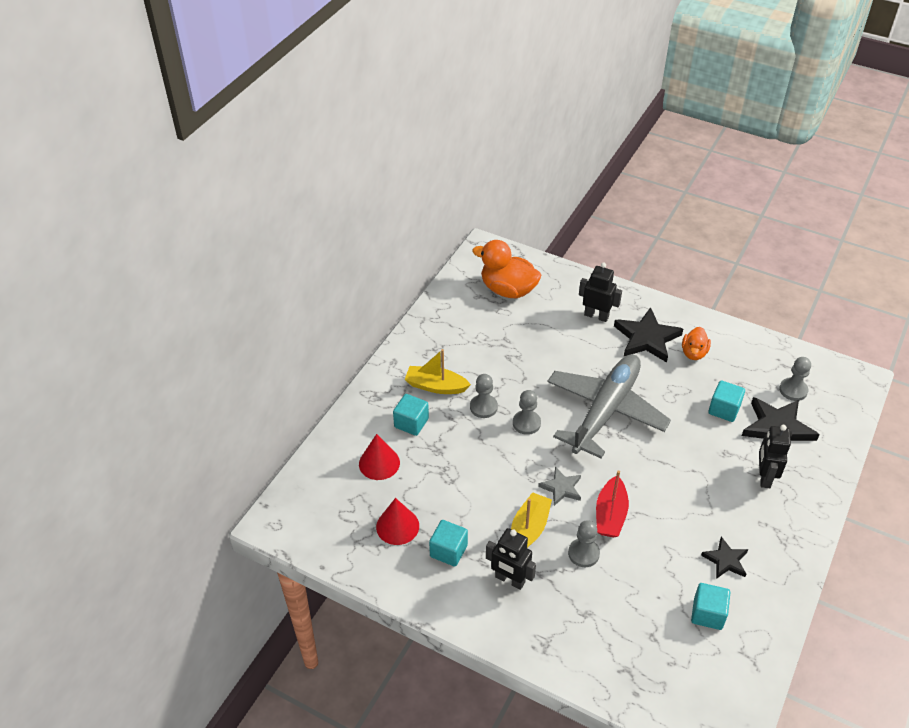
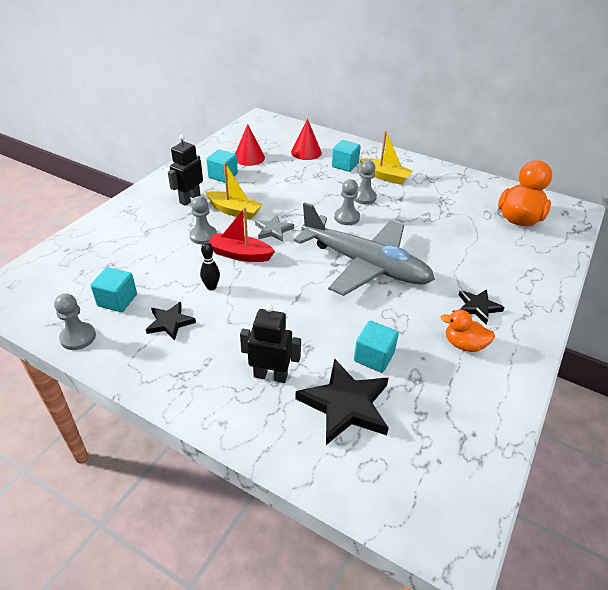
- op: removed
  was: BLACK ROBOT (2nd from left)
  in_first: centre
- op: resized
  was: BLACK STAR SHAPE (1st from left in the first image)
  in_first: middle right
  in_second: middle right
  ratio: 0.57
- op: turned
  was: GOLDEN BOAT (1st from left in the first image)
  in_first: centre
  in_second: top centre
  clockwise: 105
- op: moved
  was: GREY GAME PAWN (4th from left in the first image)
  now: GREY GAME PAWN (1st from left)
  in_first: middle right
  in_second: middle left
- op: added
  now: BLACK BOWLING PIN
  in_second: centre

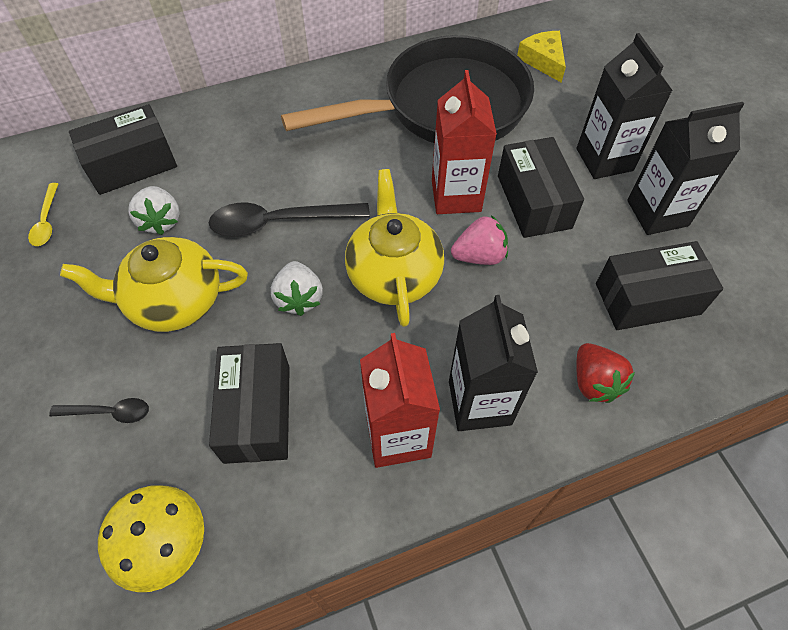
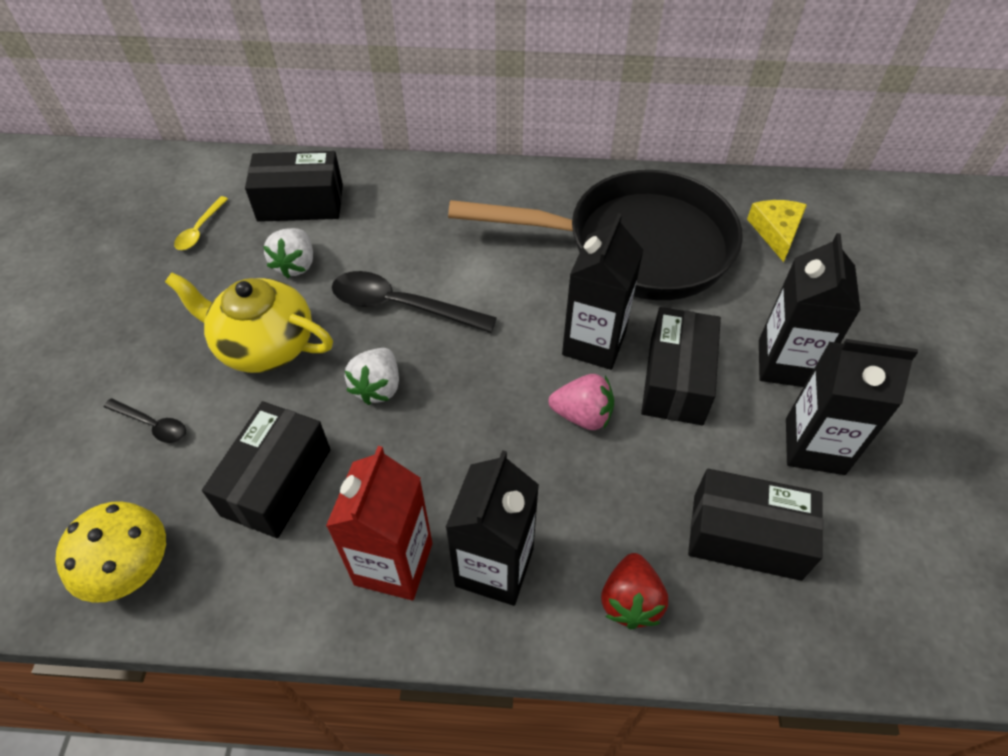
- op: recoloured
  was: SCARLET CARTON (2nd from left)
  now: BLACK CARTON (2nd from left)
  in_first: top centre
  in_second: centre
- op: removed
  was: GOLDEN TEA POT (2nd from left)
  in_first: centre

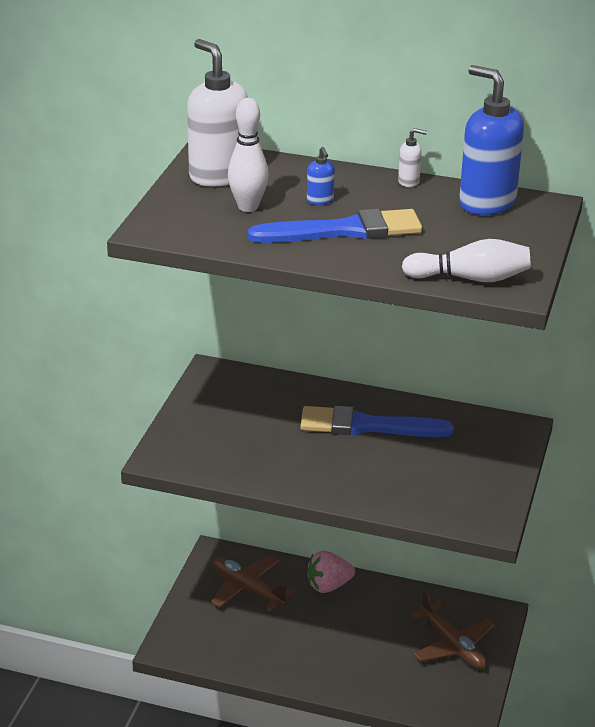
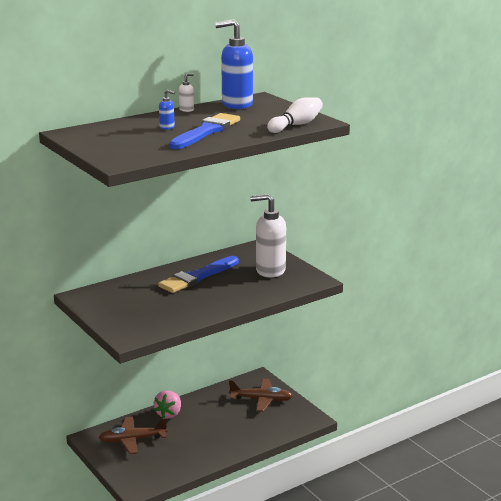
- op: moved
  was: SNOW-WHITE PUMP BOTTLE (1st from left in the first image)
  now: SNOW-WHITE PUMP BOTTLE (2nd from left)
  in_first: top centre
  in_second: centre
- op: removed
  was: SNOW-WHITE BOWLING PIN (1st from left)
  in_first: top centre

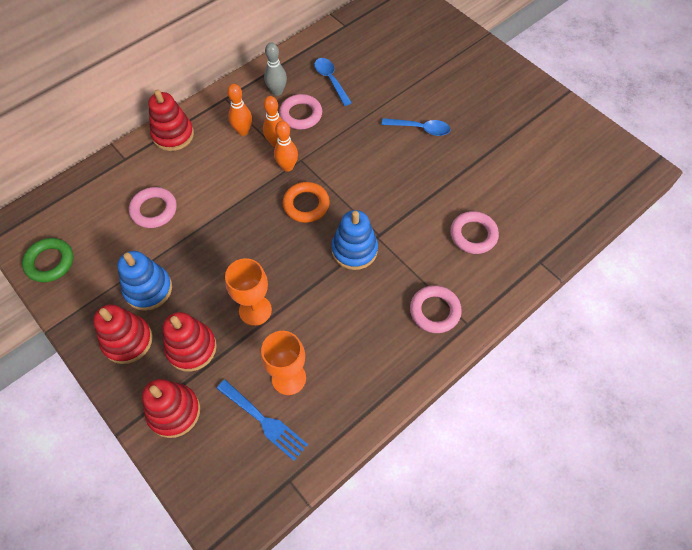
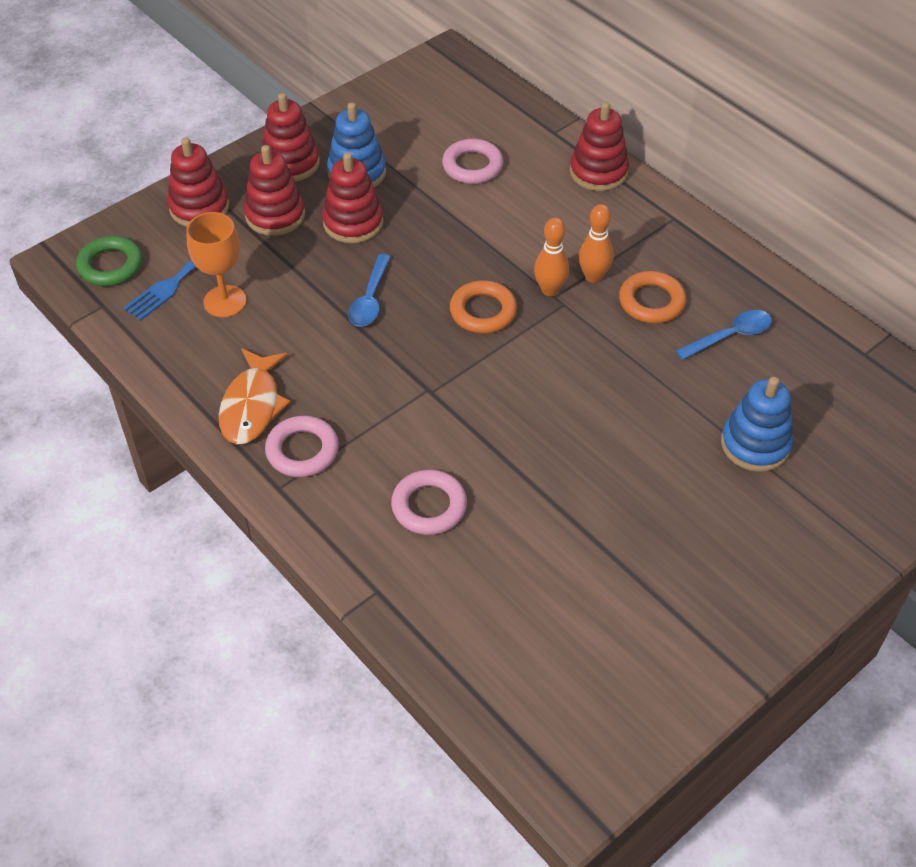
- op: removed
  was: GREY BOWLING PIN
  in_first: top centre
- op: removed
  was: ORANGE BOWLING PIN (1st from left)
  in_first: top centre
- op: recoloured
  was: PINK RING (2nd from left)
  now: ORANGE RING (2nd from left)
  in_first: top centre
  in_second: middle right
- op: moved
  was: BLUE TABLESPOON (2nd from left in the first image)
  now: BLUE TABLESPOON (1st from left)
  in_first: top centre
  in_second: centre
- op: moved
  was: BLUE STACKING RINGS (2nd from left)
  in_first: centre
  in_second: middle right
- op: moved
  was: EMERALD RING
  in_first: middle left
  in_second: top left
- op: removed
  was: ORANGE GOBLET (1st from left)
  in_first: centre
- op: added
  now: SCARLET STACKING RINGS (4th from left)
  in_second: top centre
- op: added
  now: ORANGE TOY FISH
  in_second: middle left

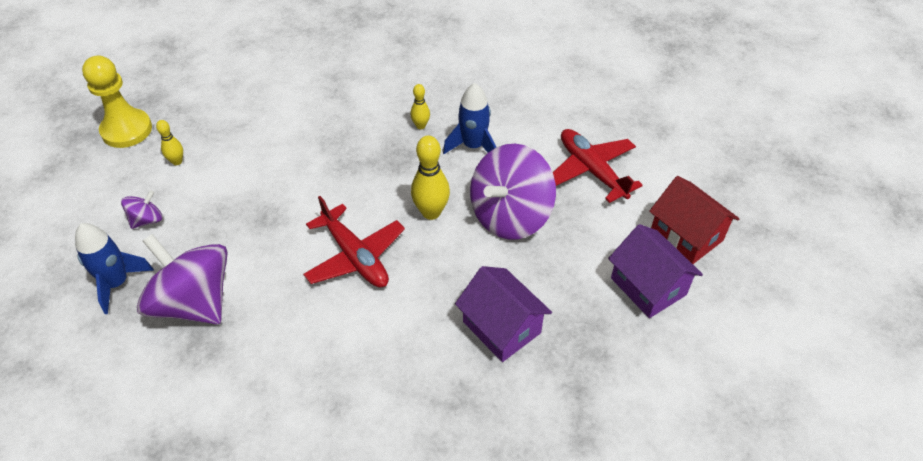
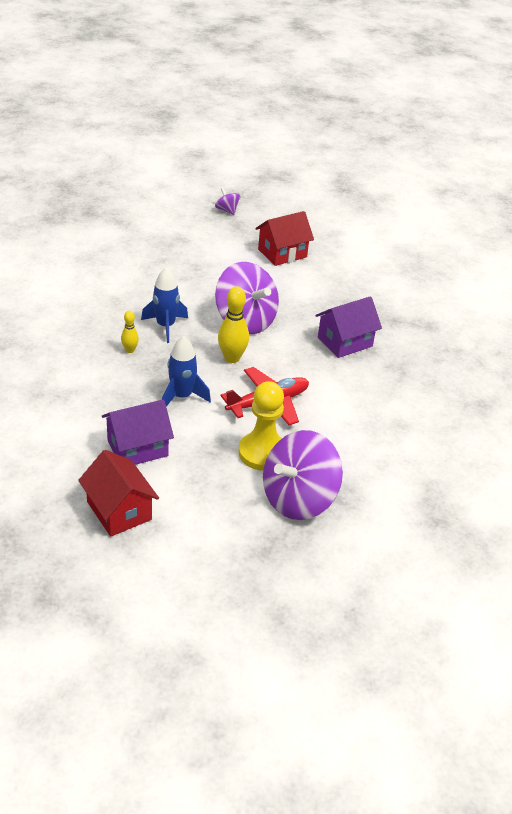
- op: moved
  was: GOLDEN GAME PAWN
  in_first: top left
  in_second: centre
- op: replaced
  was: GOLDEN BOWLING PIN (1st from left)
  now: SCARLET COTTAGE (1st from left)
  in_first: top left
  in_second: middle left
- op: removed
  was: SCARLET AEROPLANE (2nd from left)
  in_first: centre
- op: moved
  was: ROYAL PURPLE TOY TOP (1st from left)
  in_first: middle left
  in_second: top centre
- op: moved
  was: BLUE ROCKET (1st from left in the first image)
  now: BLUE ROCKET (2nd from left)
  in_first: middle left
  in_second: centre
- op: moved
  was: ROYAL PURPLE COTTAGE (2nd from left in the first image)
  now: ROYAL PURPLE COTTAGE (1st from left)
  in_first: middle right
  in_second: middle left

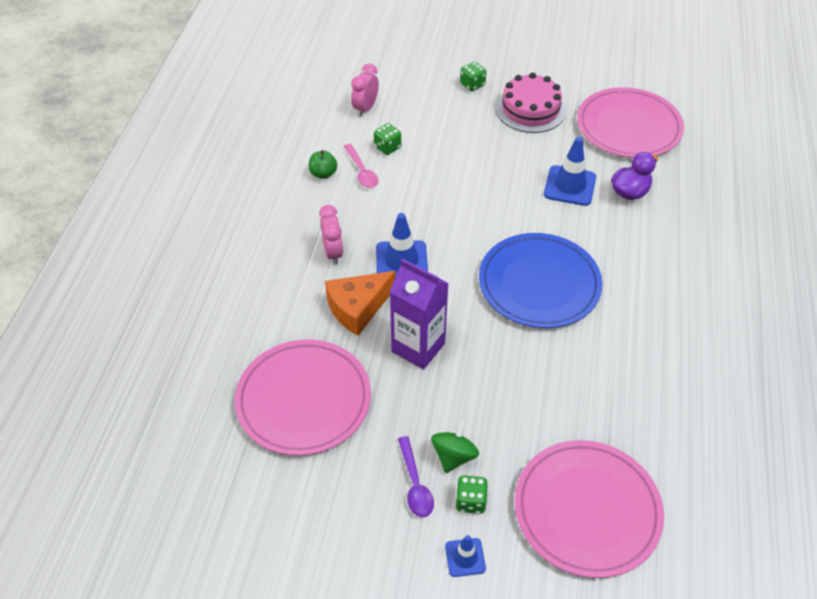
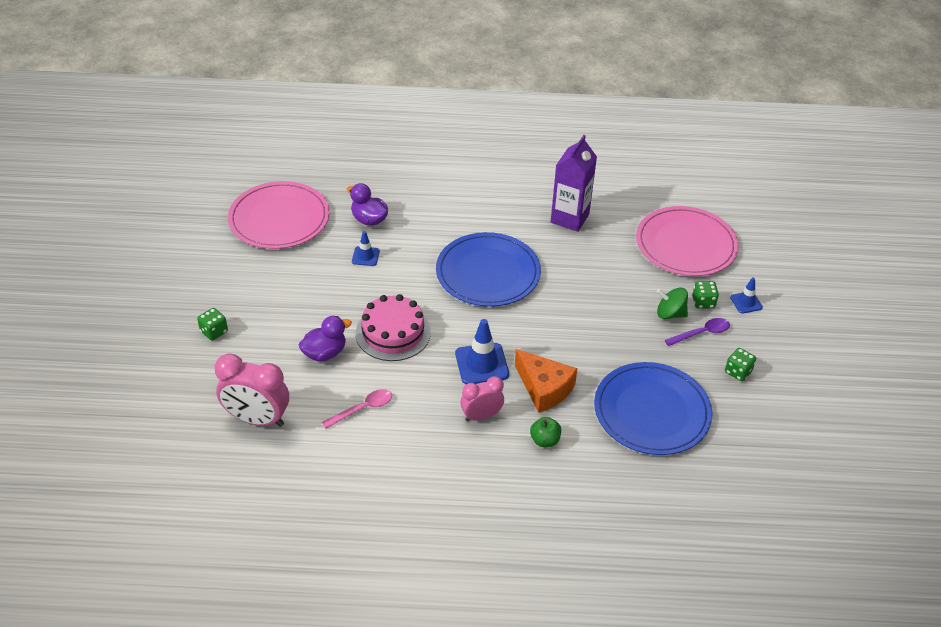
- op: resized
  was: PINK BEDSIDE CLOCK (2nd from left in the first image)
  in_first: top centre
  in_second: middle left
  ratio: 1.61
- op: moved
  was: PINK CAKE
  in_first: top centre
  in_second: centre
- op: moved
  was: EMERALD GAME DIE (1st from left in the first image)
  now: EMERALD GAME DIE (3rd from left)
  in_first: top centre
  in_second: middle right
- op: resized
  was: BLUE TRAFFIC CONE (3rd from left in the first image)
  in_first: top right
  in_second: centre
  ratio: 0.57
- op: moved
  was: EMERALD APPLE
  in_first: top centre
  in_second: bottom centre
- op: moved
  was: ROYAL PURPLE CARTON
  in_first: centre
  in_second: top centre
- op: recoloured
  was: PINK FLAT DISH (1st from left)
  now: BLUE FLAT DISH (2nd from left)
  in_first: centre
  in_second: middle right
- op: added
  now: ROYAL PURPLE RUBBER DUCK (1st from left)
  in_second: centre

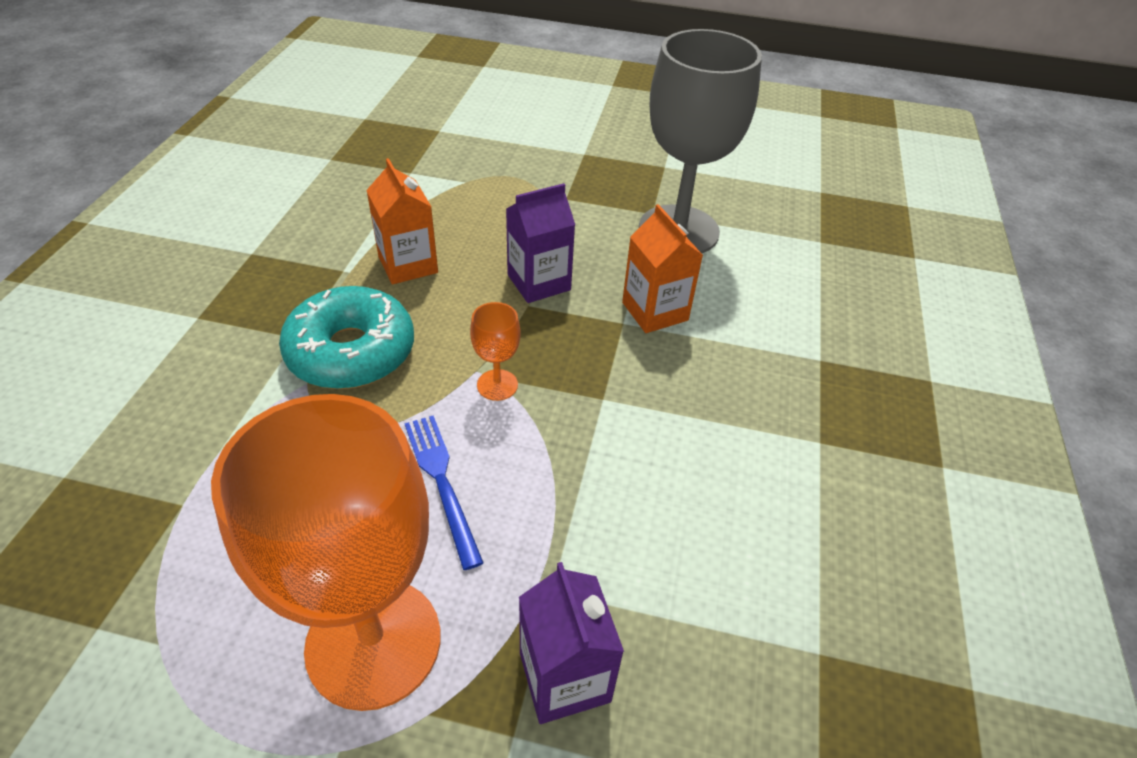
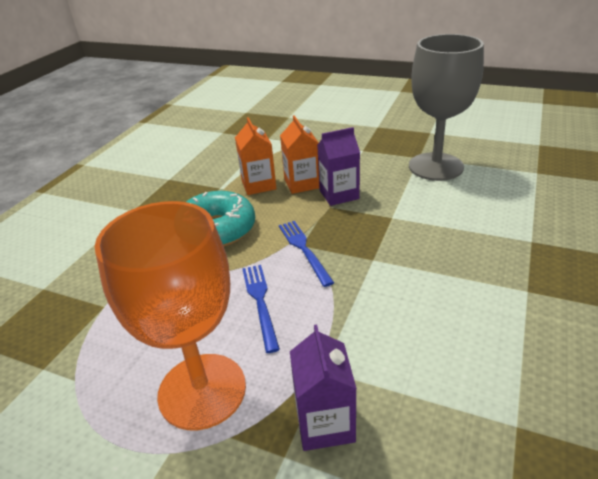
- op: moved
  was: ORANGE CARTON (2nd from left)
  in_first: centre
  in_second: top centre
- op: replaced
  was: ORANGE GOBLET (2nd from left)
  now: BLUE DINNER FORK (2nd from left)
  in_first: centre
  in_second: centre

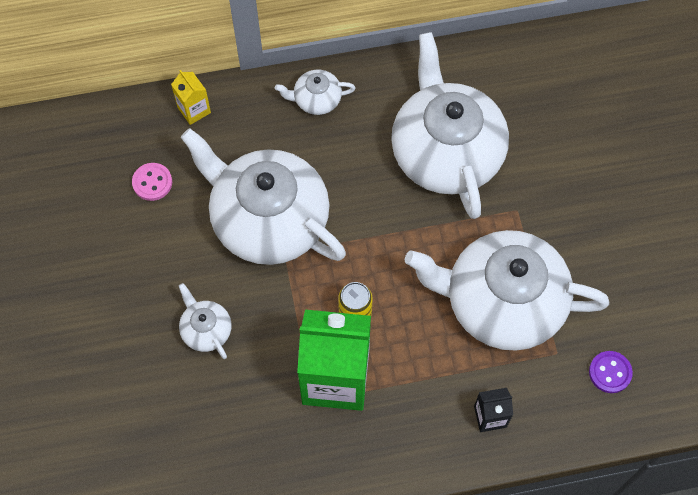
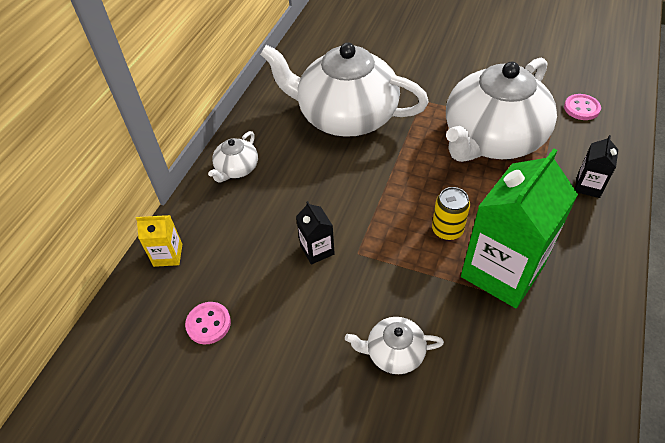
- op: replaced
  was: SNOW-WHITE TEA POT (2nd from left)
  now: BLACK CARTON (1st from left)
  in_first: centre
  in_second: centre
- op: recoloured
  was: ROYAL PURPLE BUTTON
  now: PINK BUTTON (2nd from left)
  in_first: bottom right
  in_second: top right

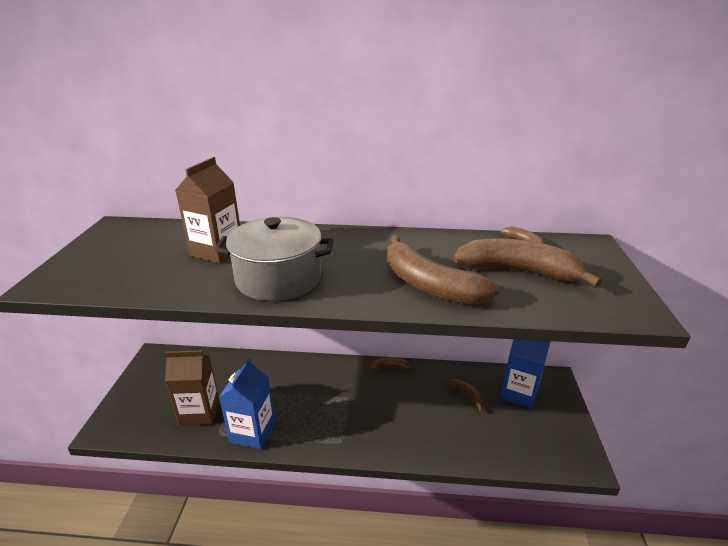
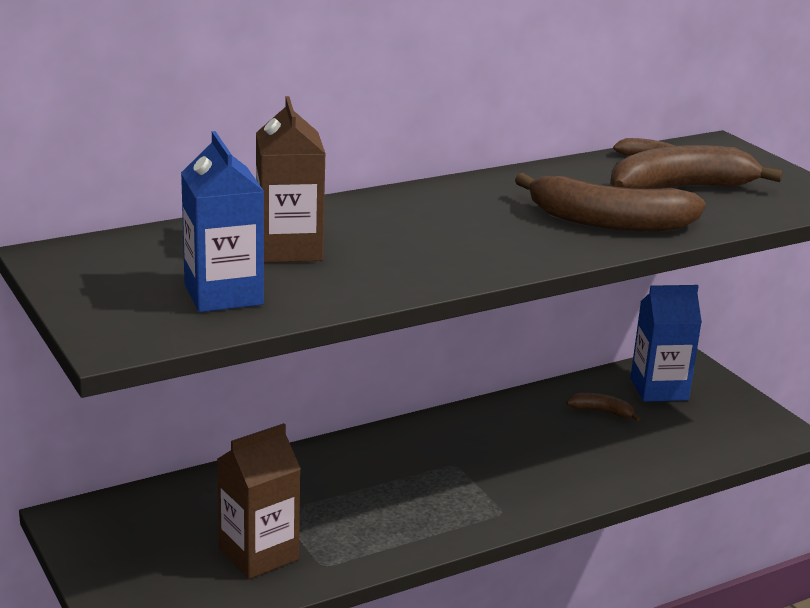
- op: removed
  was: GREY STOCKPOT
  in_first: centre
- op: removed
  was: BROWN BANANA (1st from left)
  in_first: bottom centre
- op: moved
  was: BLUE CARTON (1st from left)
  in_first: bottom centre
  in_second: middle left

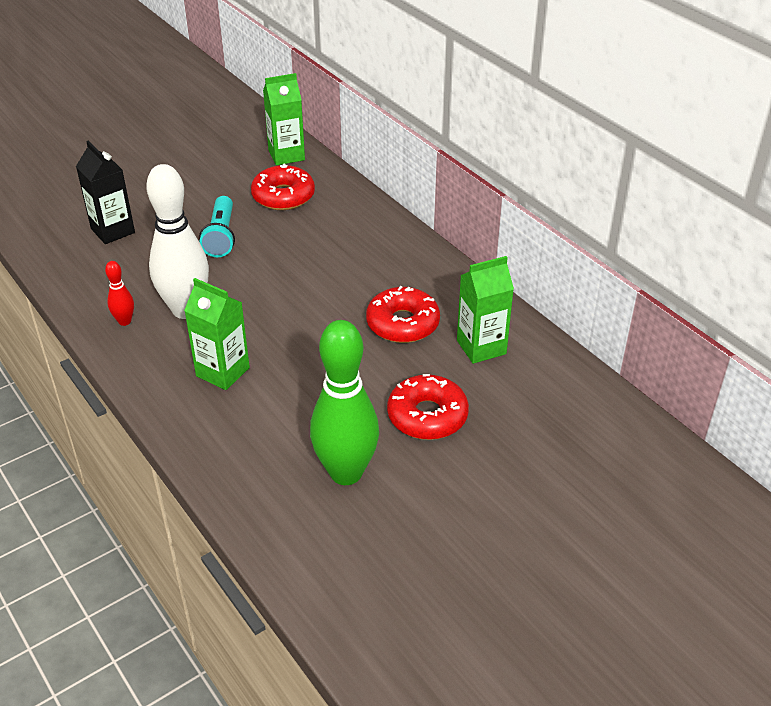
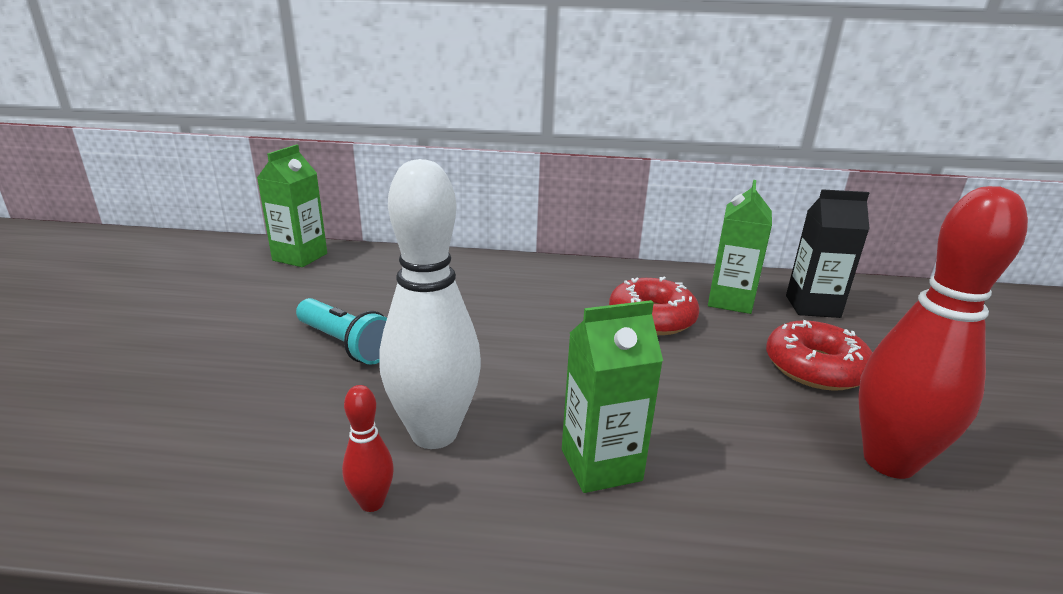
- op: moved
  was: BLACK CARTON
  in_first: top left
  in_second: middle right
- op: removed
  was: SCARLET DOUGHNUT (1st from left)
  in_first: top centre
- op: recoloured
  was: EMERALD BOWLING PIN
  now: SCARLET BOWLING PIN (2nd from left)
  in_first: centre
  in_second: middle right

